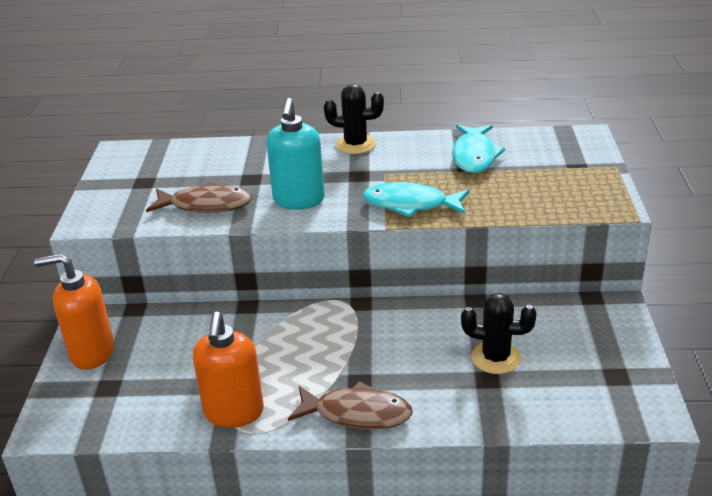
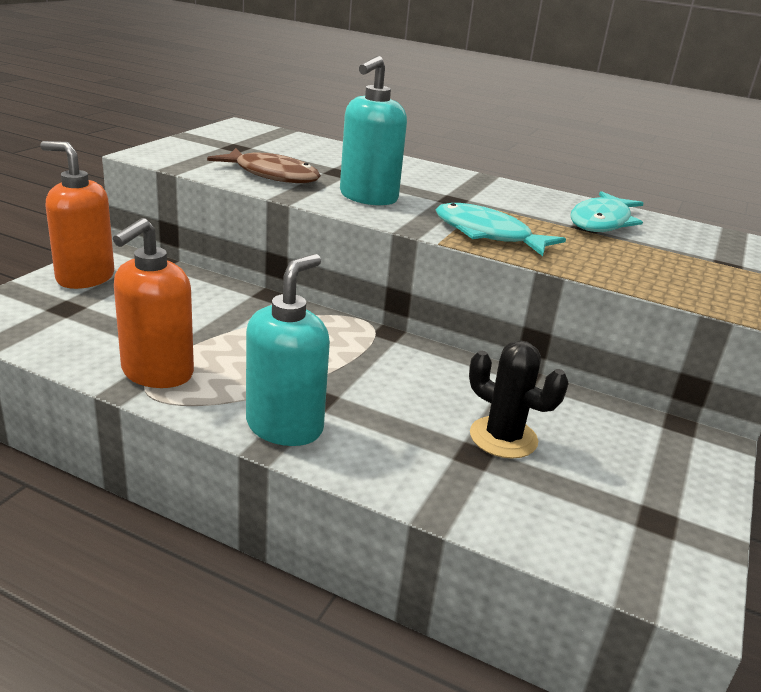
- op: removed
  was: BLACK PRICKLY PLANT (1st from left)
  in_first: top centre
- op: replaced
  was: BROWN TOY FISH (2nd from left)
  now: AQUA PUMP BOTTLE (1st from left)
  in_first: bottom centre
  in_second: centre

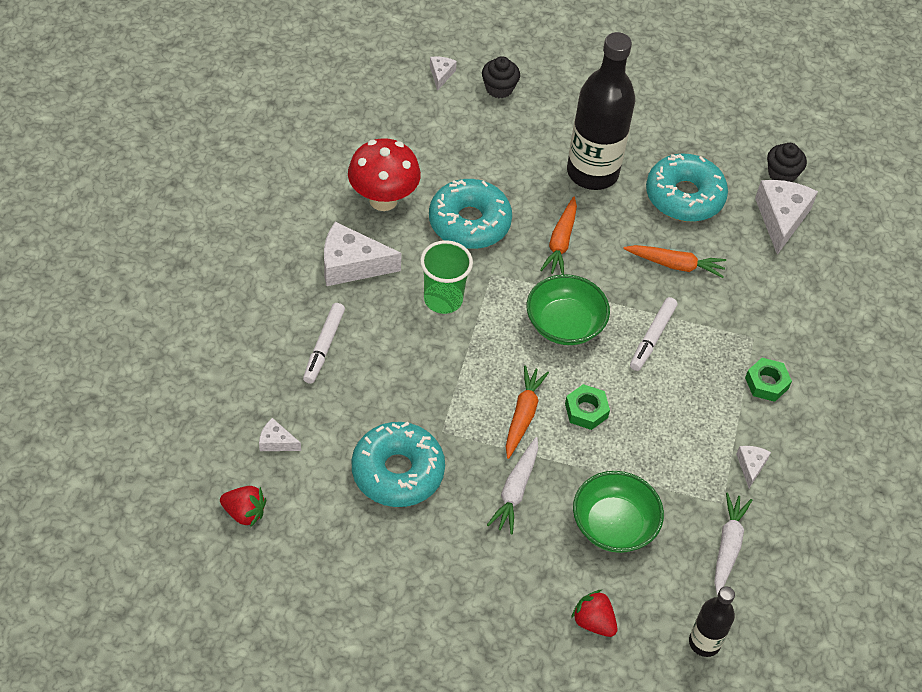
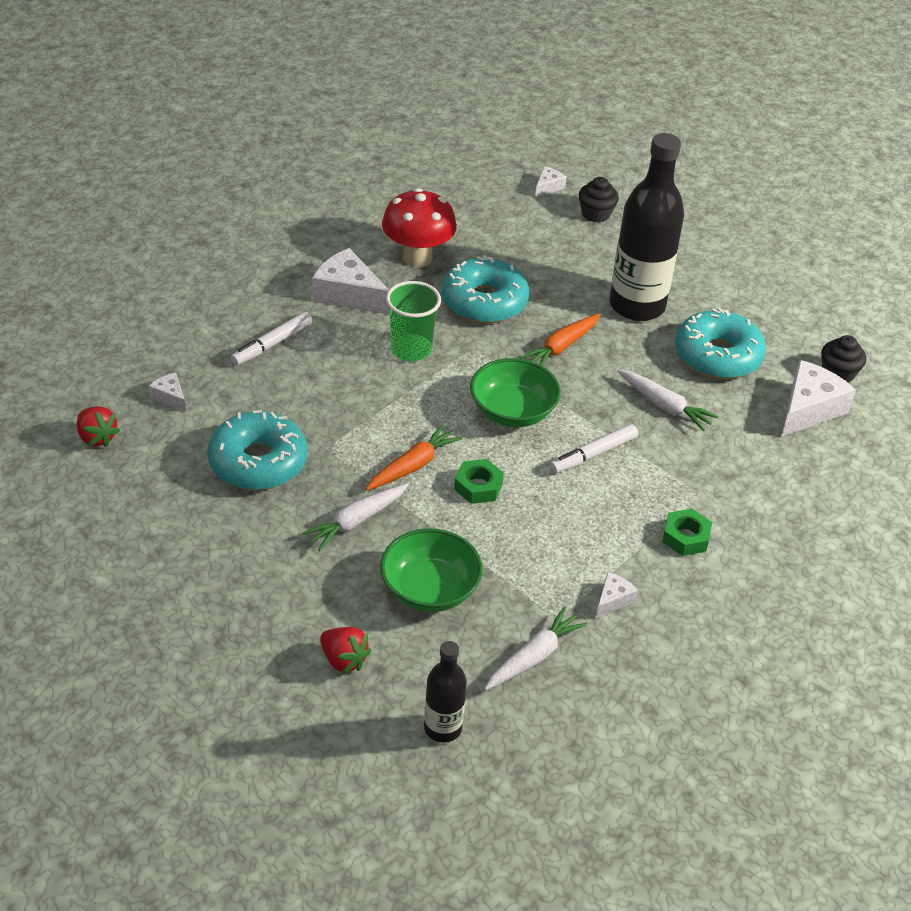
- op: recoloured
  was: ORANGE CARROT (3rd from left)
  now: SNOW-WHITE CARROT (3rd from left)
  in_first: middle right
  in_second: middle right
- op: turned
  was: SCARLET TOY STRAWBERRY (2nd from left)
  in_first: bottom centre
  in_second: bottom centre
  clockwise: 150

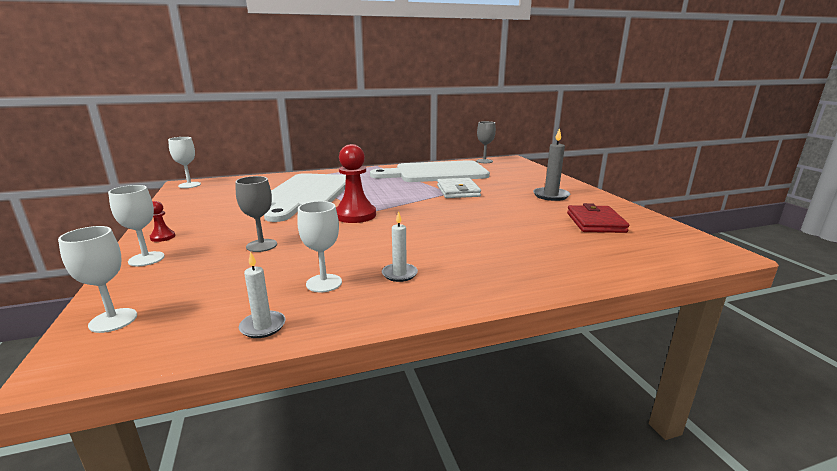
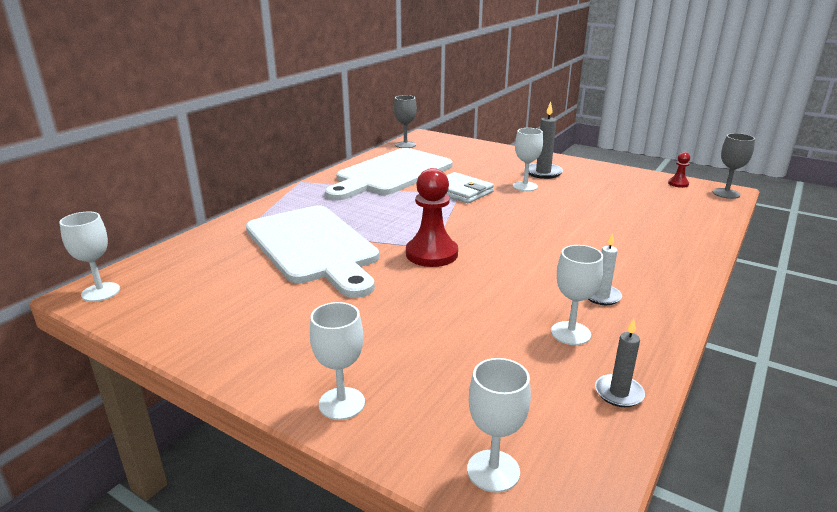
- op: moved
  was: GREY GOBLET (1st from left in the first image)
  now: GREY GOBLET (2nd from left)
  in_first: middle left
  in_second: top right
- op: moved
  was: SCARLET GAME PAWN (1st from left in the first image)
  now: SCARLET GAME PAWN (2nd from left)
  in_first: middle left
  in_second: top right
- op: removed
  was: SCARLET BILLFOLD
  in_first: middle right
- op: recoloured
  was: SNOW-WHITE PILLAR CANDLE (1st from left)
  now: GREY PILLAR CANDLE (2nd from left)
  in_first: middle left
  in_second: bottom right
- op: added
  now: SNOW-WHITE GOBLET (4th from left)
  in_second: top centre

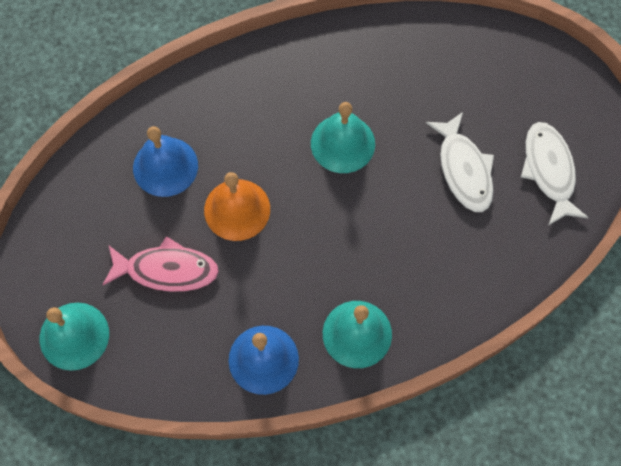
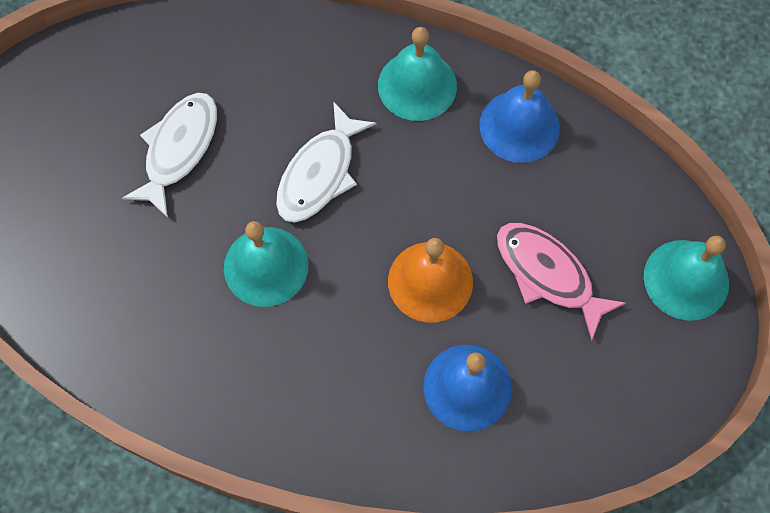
- op: moved
  was: SNOW-WHITE TOY FISH (2nd from left)
  in_first: middle right
  in_second: top centre

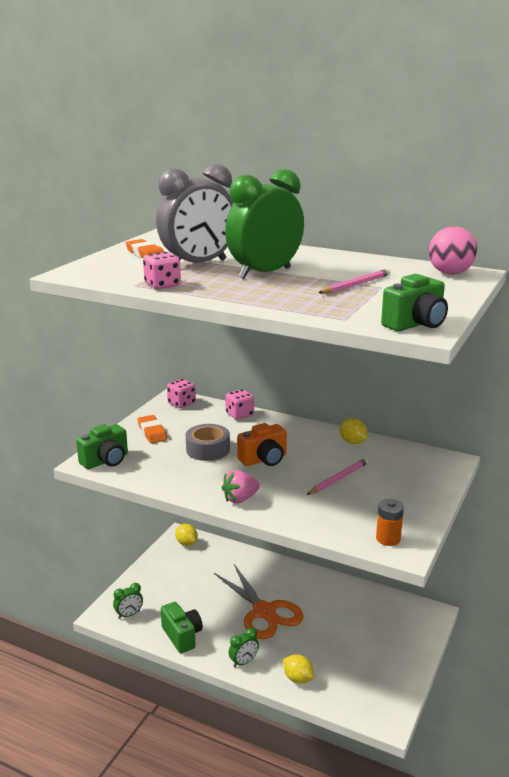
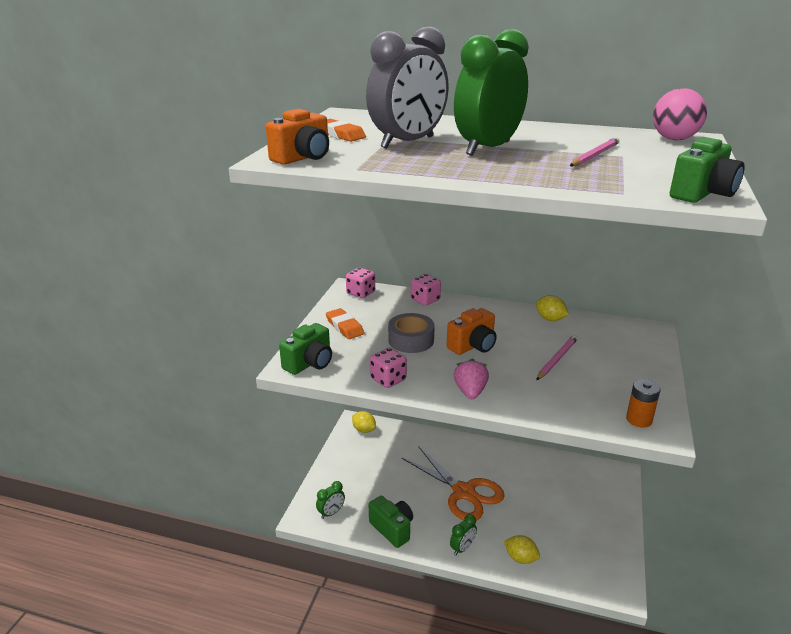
- op: moved
  was: PINK GAME DIE (1st from left in the first image)
  now: PINK GAME DIE (2nd from left)
  in_first: middle left
  in_second: centre
- op: turned
  was: PINK TOY STRAWBERRY
  in_first: centre
  in_second: centre
  clockwise: 135
- op: added
  now: ORANGE COMPACT CAMERA (1st from left)
  in_second: top centre

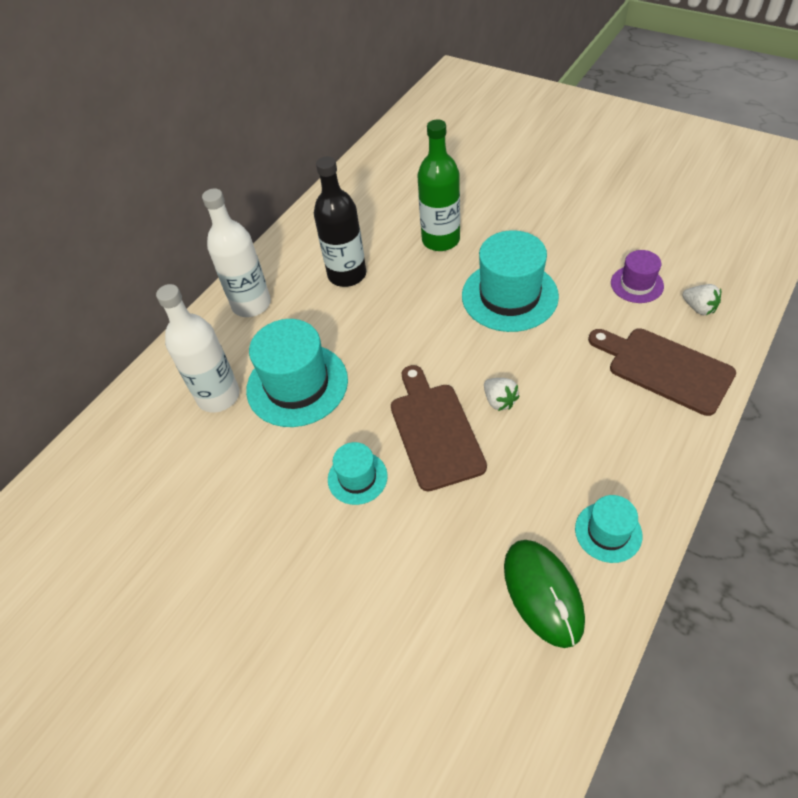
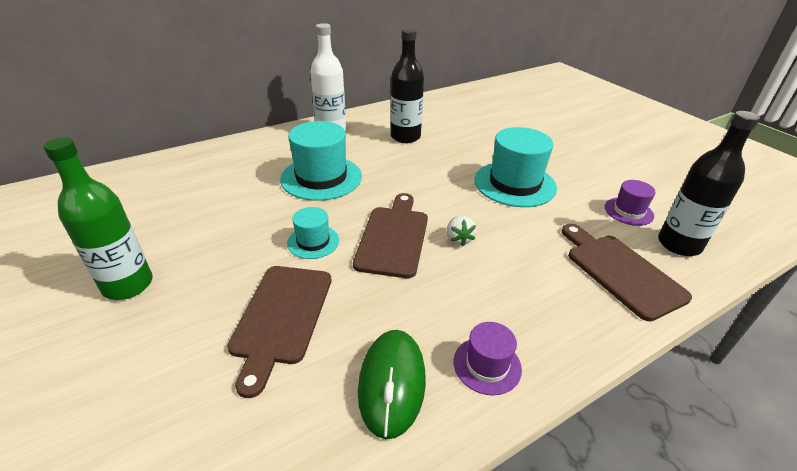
- op: moved
  was: EMERALD FLASK
  in_first: top centre
  in_second: middle left
- op: removed
  was: SNOW-WHITE FLASK (1st from left)
  in_first: middle left
- op: replaced
  was: SNOW-WHITE TOY STRAWBERRY (2nd from left)
  now: BLACK FLASK (2nd from left)
  in_first: middle right
  in_second: middle right
- op: recoloured
  was: AQUA HAT (4th from left)
  now: ROYAL PURPLE HAT (1st from left)
  in_first: middle right
  in_second: bottom centre
- op: added
  now: BROWN BREAD BOARD (1st from left)
  in_second: bottom centre

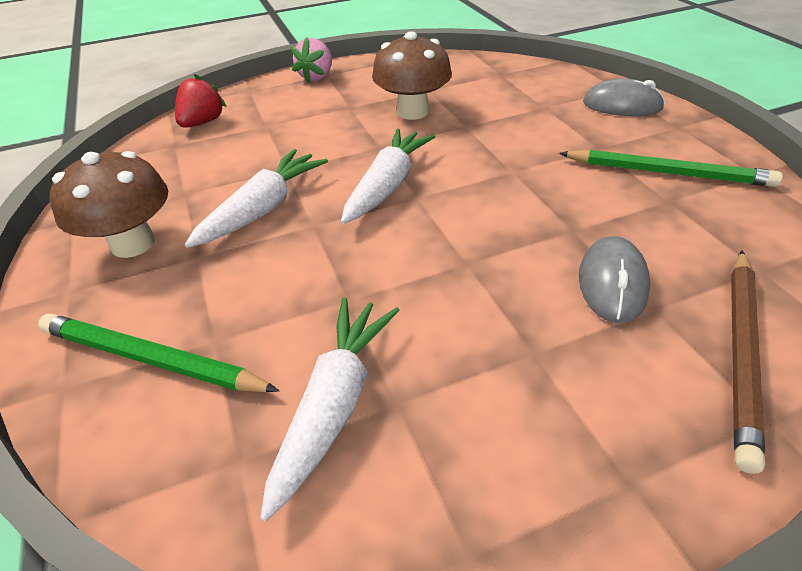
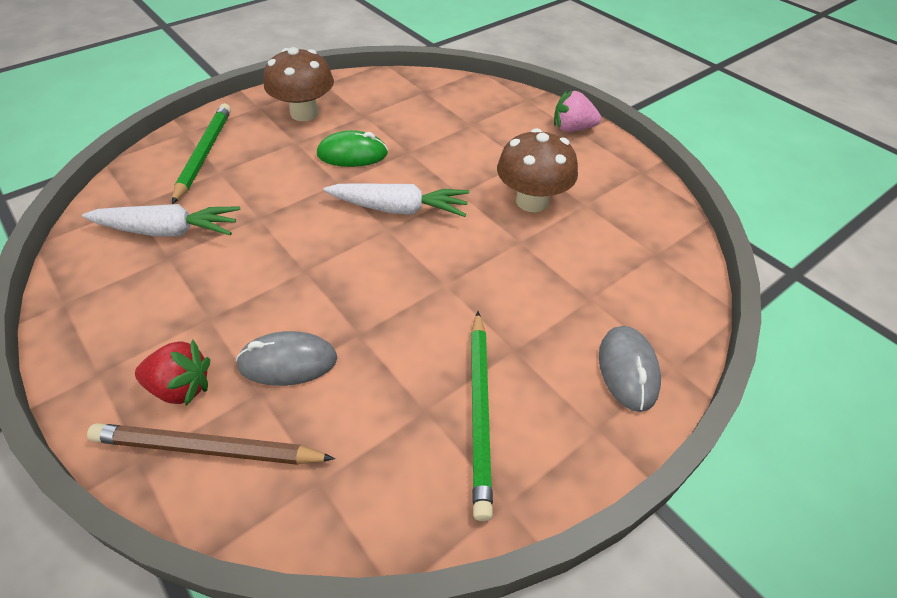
- op: moved
  was: SCARLET TOY STRAWBERRY
  in_first: top left
  in_second: middle left
- op: replaced
  was: SNOW-WHITE CARROT (1st from left)
  now: EMERALD COMPUTER MOUSE
  in_first: middle left
  in_second: top centre

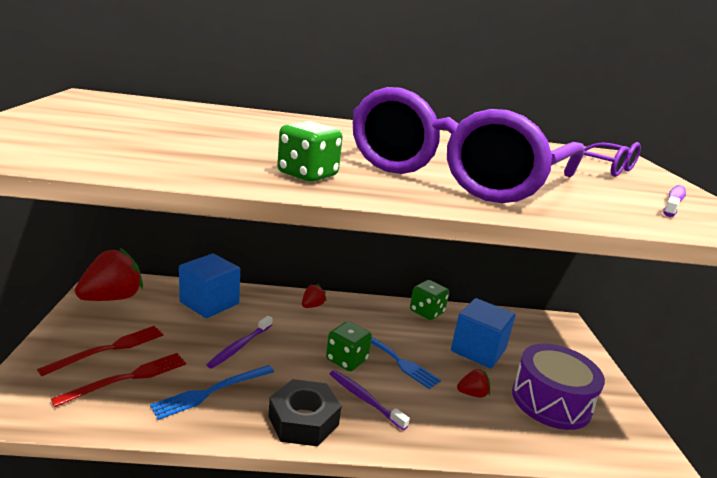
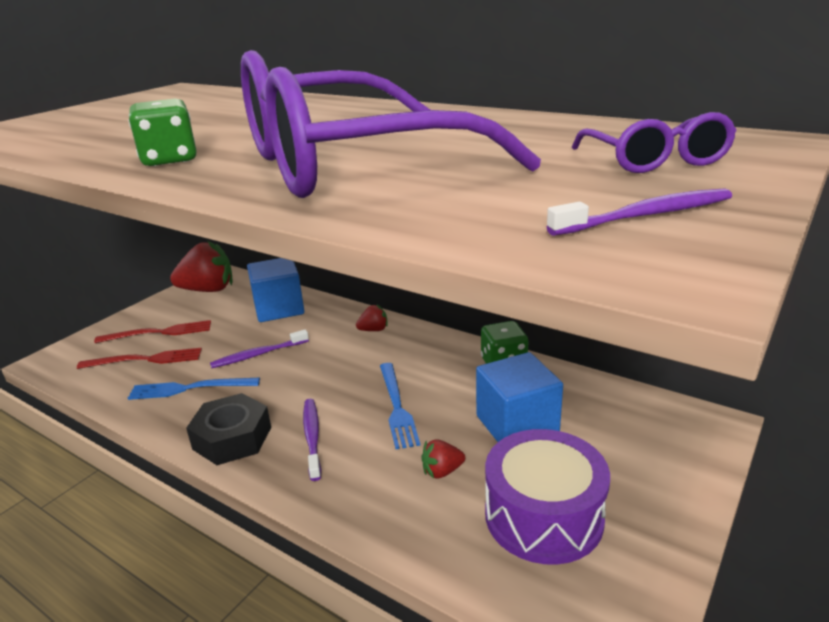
- op: removed
  was: EMERALD GAME DIE (2nd from left)
  in_first: bottom centre
- op: turned
  was: SCARLET TOY STRAWBERRY (3rd from left)
  in_first: bottom centre
  in_second: bottom centre
  clockwise: 135

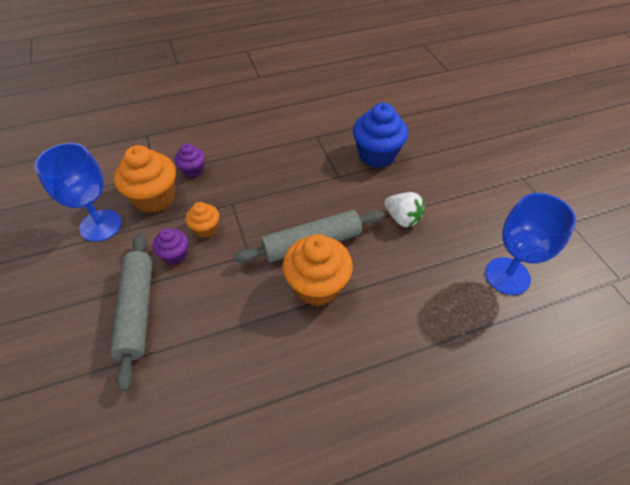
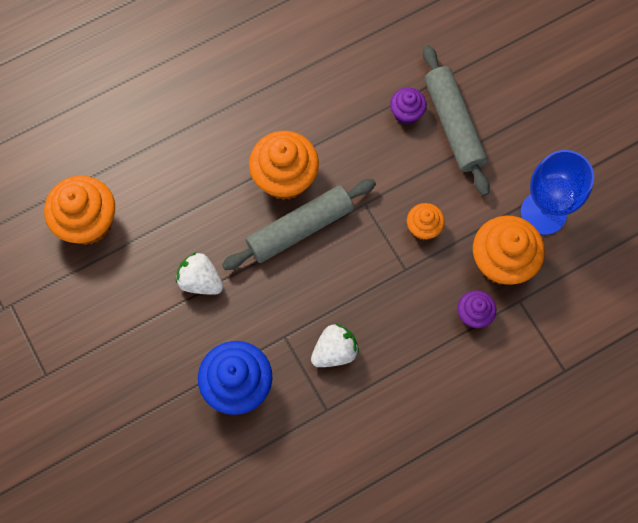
- op: replaced
  was: BLUE GOBLET (2nd from left)
  now: ORANGE MUFFIN (1st from left)
  in_first: middle right
  in_second: middle left
- op: moved
  was: ROYAL PURPLE MUFFIN (1st from left)
  in_first: middle left
  in_second: top centre
- op: added
  now: SNOW-WHITE TOY STRAWBERRY (2nd from left)
  in_second: centre

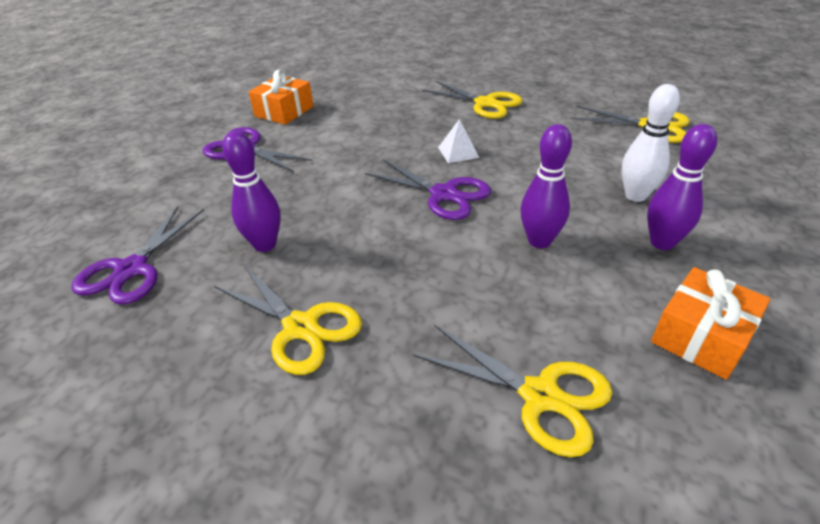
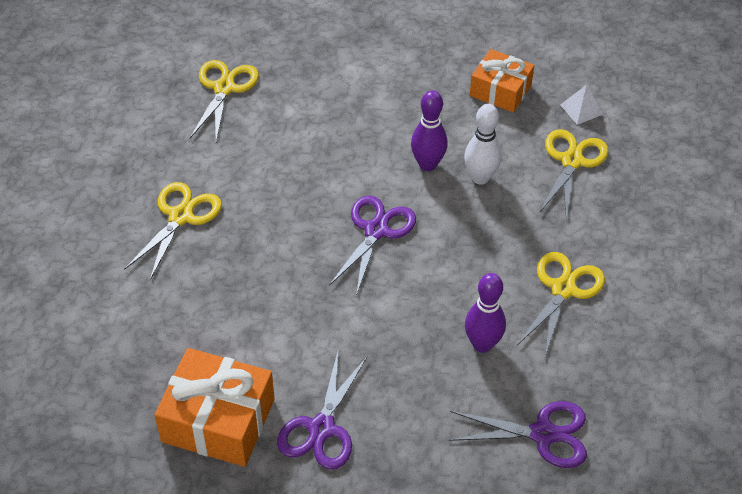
- op: resized
  was: ORANGE PRESENT (1st from left)
  in_first: top centre
  in_second: bottom left
  ratio: 1.51
- op: moved
  was: SNOW-WHITE BOWLING PIN
  in_first: top right
  in_second: top centre
- op: moved
  was: SNOW-WHITE PYRAMID SHAPE
  in_first: top centre
  in_second: top right
- op: removed
  was: ROYAL PURPLE BOWLING PIN (3rd from left)
  in_first: middle right

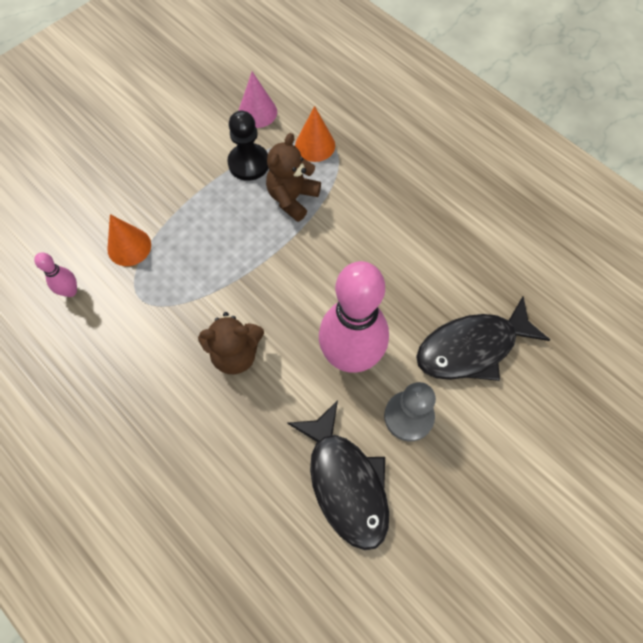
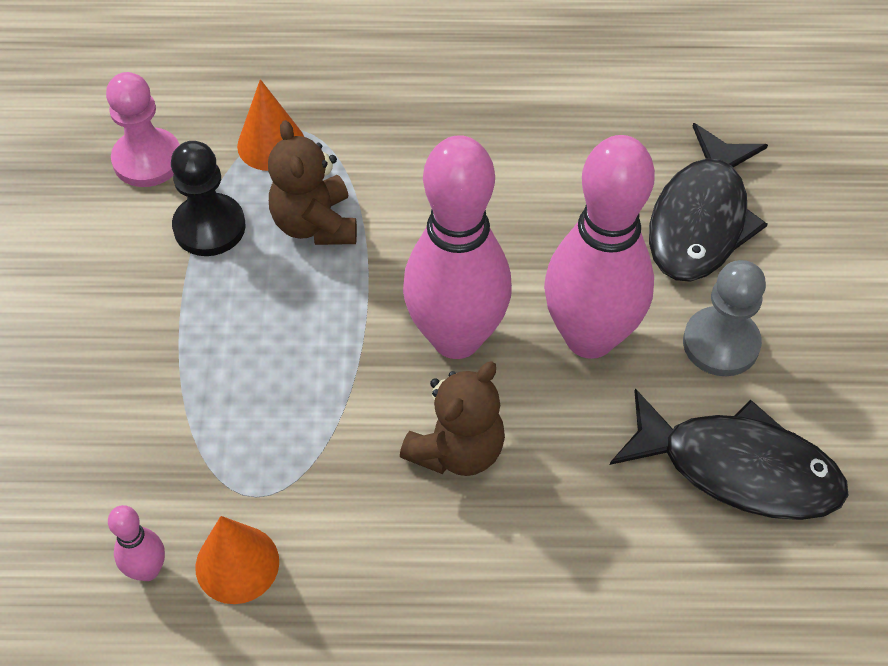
- op: replaced
  was: PINK CONE
  now: PINK GAME PAWN
  in_first: top centre
  in_second: top left
- op: moved
  was: ORANGE CONE (1st from left)
  in_first: middle left
  in_second: bottom left
- op: added
  now: PINK BOWLING PIN (2nd from left)
  in_second: centre

